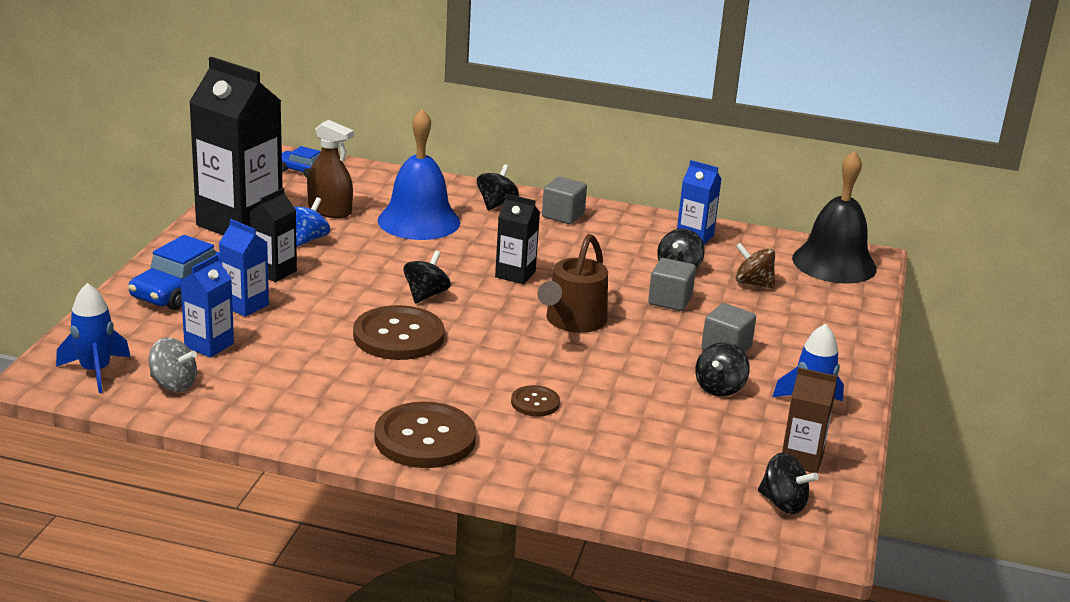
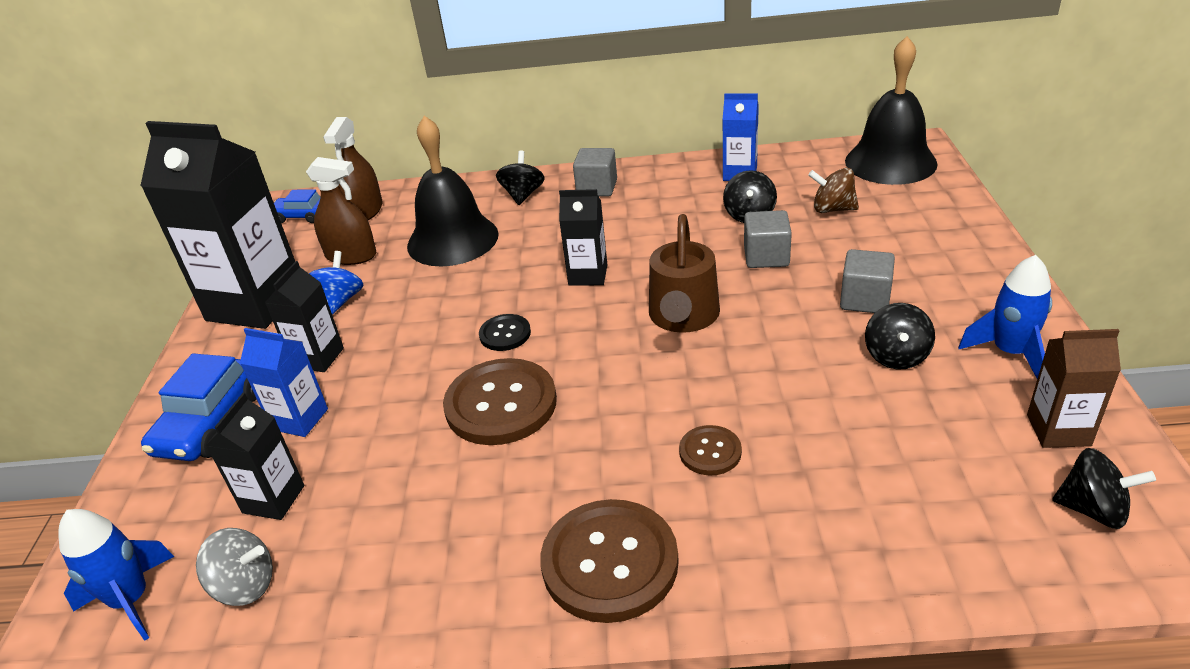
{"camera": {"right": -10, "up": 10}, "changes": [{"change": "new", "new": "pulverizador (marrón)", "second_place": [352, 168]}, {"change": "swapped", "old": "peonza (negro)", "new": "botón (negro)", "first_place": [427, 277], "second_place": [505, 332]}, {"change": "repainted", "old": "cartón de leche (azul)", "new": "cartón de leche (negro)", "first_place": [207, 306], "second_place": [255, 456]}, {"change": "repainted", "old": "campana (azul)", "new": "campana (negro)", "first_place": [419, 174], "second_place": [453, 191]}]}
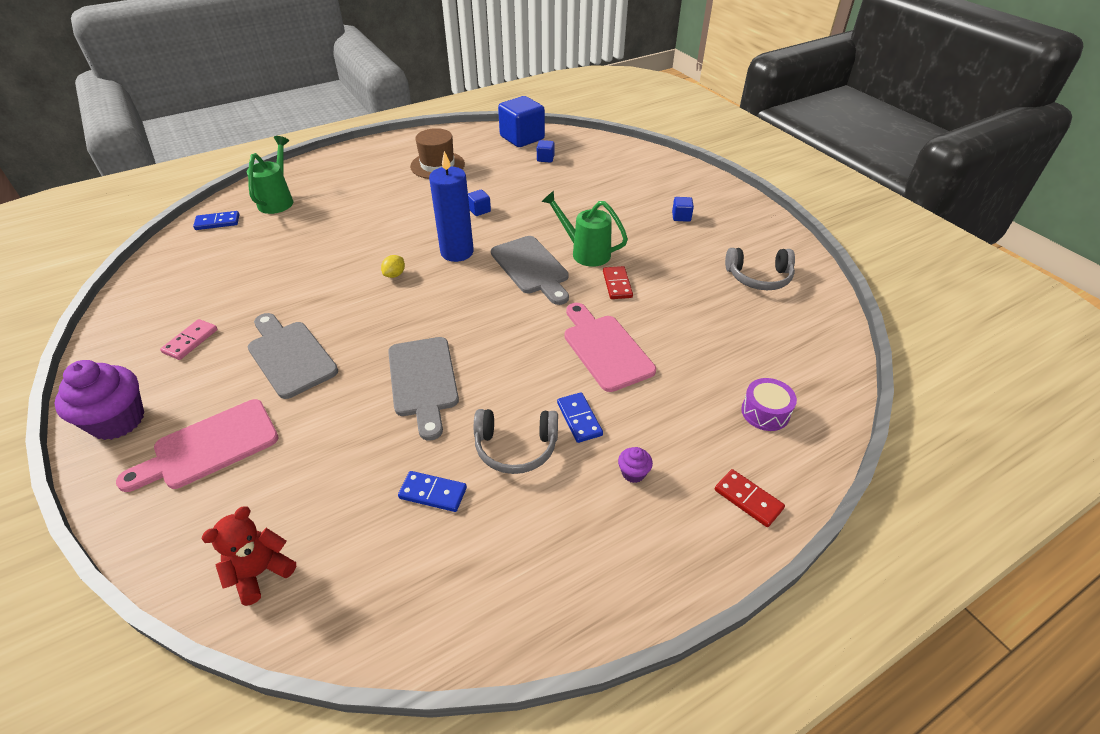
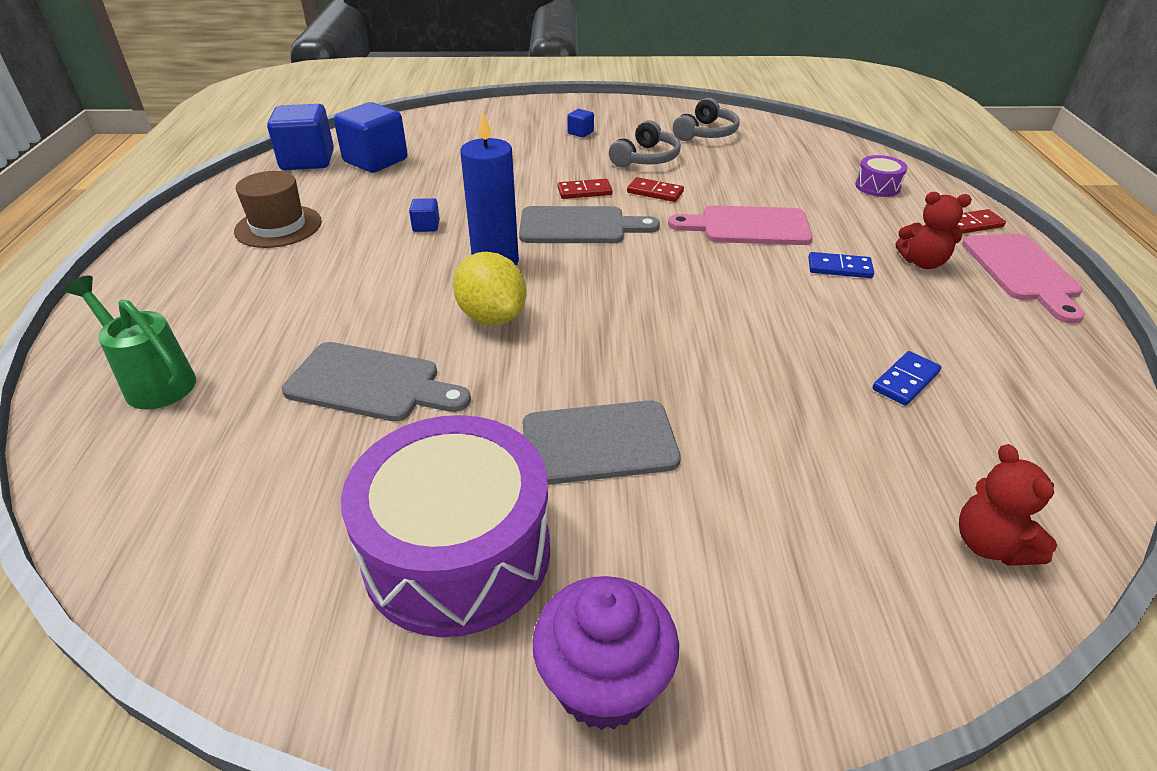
{"camera": {"right": -60, "up": -5}, "changes": [{"change": "gone", "old": "ficha de dominó (azul)", "first_place": [216, 220]}, {"change": "shifted", "old": "tabla de cortar (rosa)", "first_place": [197, 445], "second_place": [1023, 279]}, {"change": "shifted", "old": "tabla de cortar (gris)", "first_place": [423, 389], "second_place": [376, 382]}, {"change": "shifted", "old": "auriculares (gris)", "first_place": [516, 441], "second_place": [645, 143]}, {"change": "swapped", "old": "ficha de dominó (rosa)", "new": "tambor (morado)", "first_place": [189, 339], "second_place": [445, 526]}, {"change": "swapped", "old": "regadera (verde)", "new": "ficha de dominó (rojo)", "first_place": [584, 229], "second_place": [585, 189]}, {"change": "swapped", "old": "magdalena (morado)", "new": "osito (rojo)", "first_place": [635, 465], "second_place": [934, 230]}, {"change": "scaled", "old": "limón (amarillo)", "first_place": [393, 266], "second_place": [489, 288], "factor": 2.16}, {"change": "scaled", "old": "cubo (azul)", "first_place": [546, 151], "second_place": [371, 137], "factor": 2.25}]}
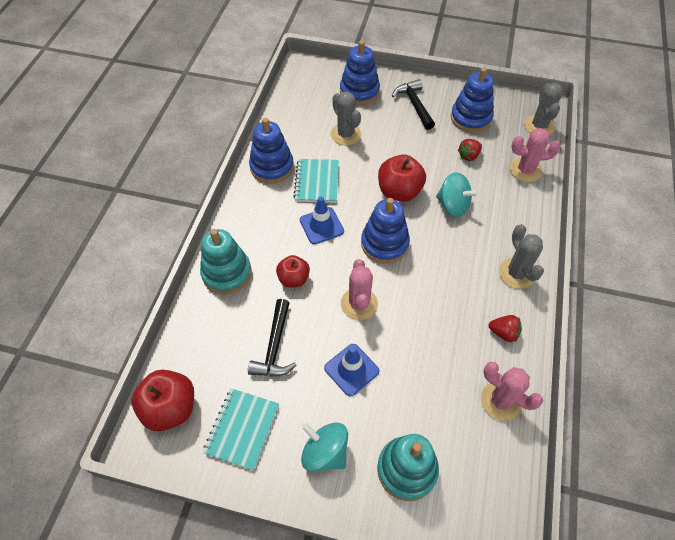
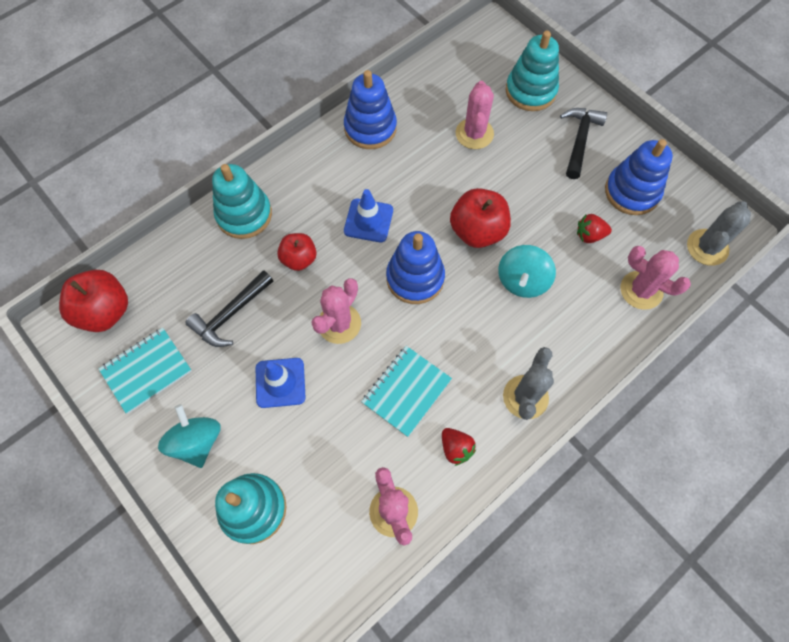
{"camera": {"right": 35, "up": 10}, "changes": [{"change": "shifted", "old": "cuaderno (turquesa)", "first_place": [316, 181], "second_place": [406, 391]}, {"change": "repainted", "old": "cactus (gris)", "new": "cactus (rosa)", "first_place": [346, 118], "second_place": [474, 115]}, {"change": "repainted", "old": "juguete apilable (azul)", "new": "juguete apilable (turquesa)", "first_place": [360, 72], "second_place": [532, 71]}, {"change": "rotated", "old": "peonza (turquesa)", "first_place": [457, 194], "second_place": [527, 271], "degrees": 45}]}
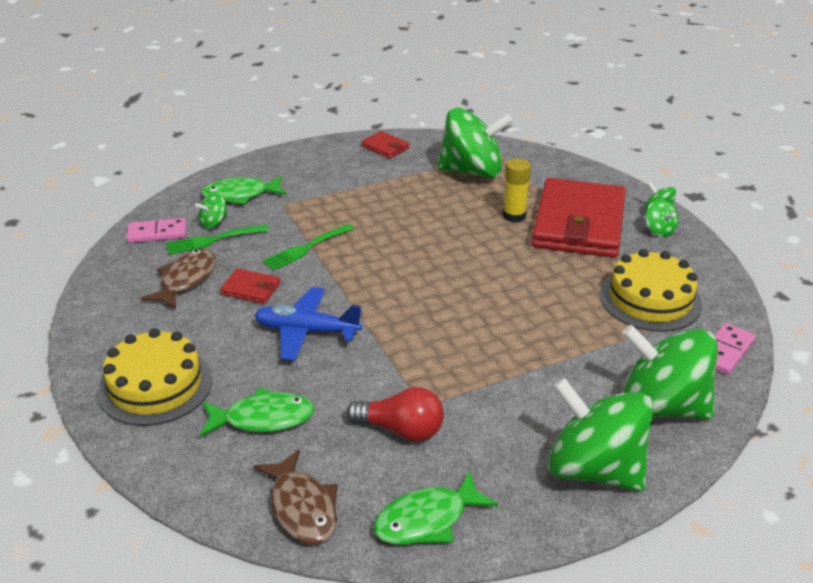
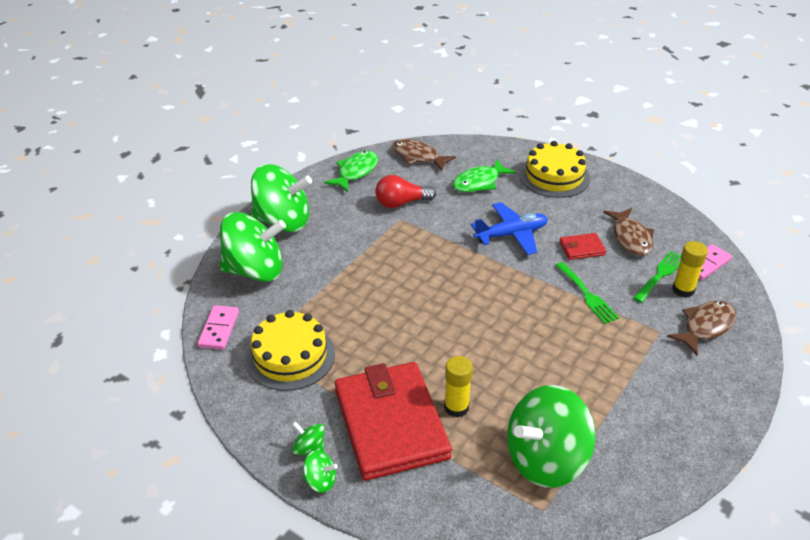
{"camera": {"right": 150, "up": 5}, "changes": [{"change": "gone", "old": "cartera (rojo)", "first_place": [385, 145]}, {"change": "swapped", "old": "peonza (verde)", "new": "barra de pegamento (amarillo)", "first_place": [211, 211], "second_place": [690, 269]}, {"change": "repainted", "old": "pez (verde)", "new": "pez (marrón)", "first_place": [244, 190], "second_place": [701, 327]}, {"change": "rotated", "old": "tenedor (verde)", "first_place": [308, 247], "second_place": [587, 293], "degrees": 135}]}
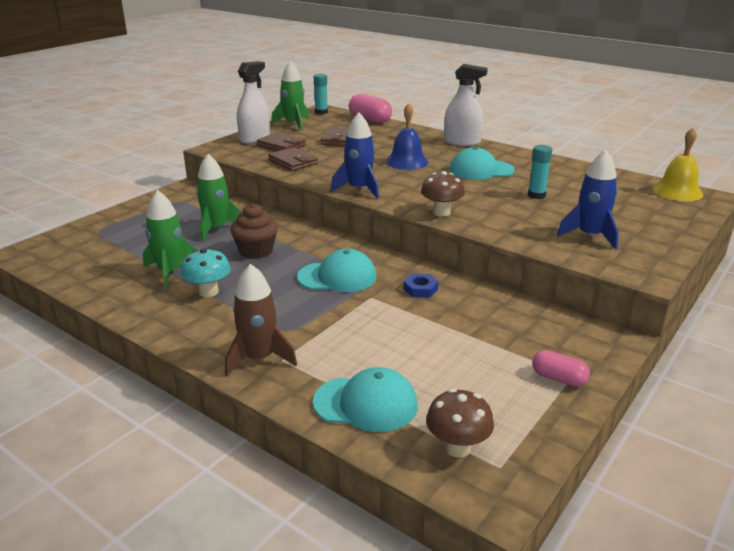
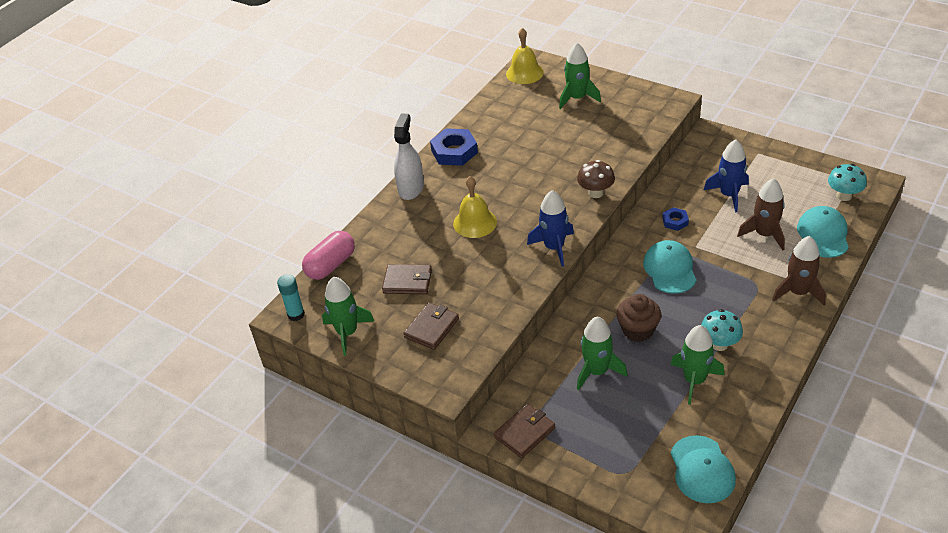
{"camera": {"right": -90, "up": 15}, "changes": [{"change": "gone", "old": "pulverizador (blanco)", "first_place": [253, 102]}, {"change": "gone", "old": "barra de pegamento (turquesa)", "first_place": [540, 172]}, {"change": "gone", "old": "cápsula (rosa)", "first_place": [561, 368]}, {"change": "new", "new": "tuerca (azul)", "second_place": [454, 147]}, {"change": "new", "new": "cohete (verde)", "second_place": [580, 76]}, {"change": "new", "new": "cohete (marrón)", "second_place": [761, 214]}, {"change": "shifted", "old": "cartera (marrón)", "first_place": [293, 159], "second_place": [524, 431]}, {"change": "shifted", "old": "gorra (turquesa)", "first_place": [482, 163], "second_place": [703, 469]}, {"change": "shifted", "old": "cohete (azul)", "first_place": [588, 199], "second_place": [726, 176]}, {"change": "repainted", "old": "campana (azul)", "new": "campana (amarillo)", "first_place": [407, 136], "second_place": [475, 207]}, {"change": "repainted", "old": "seta (marrón)", "new": "seta (turquesa)", "first_place": [460, 423], "second_place": [847, 182]}]}
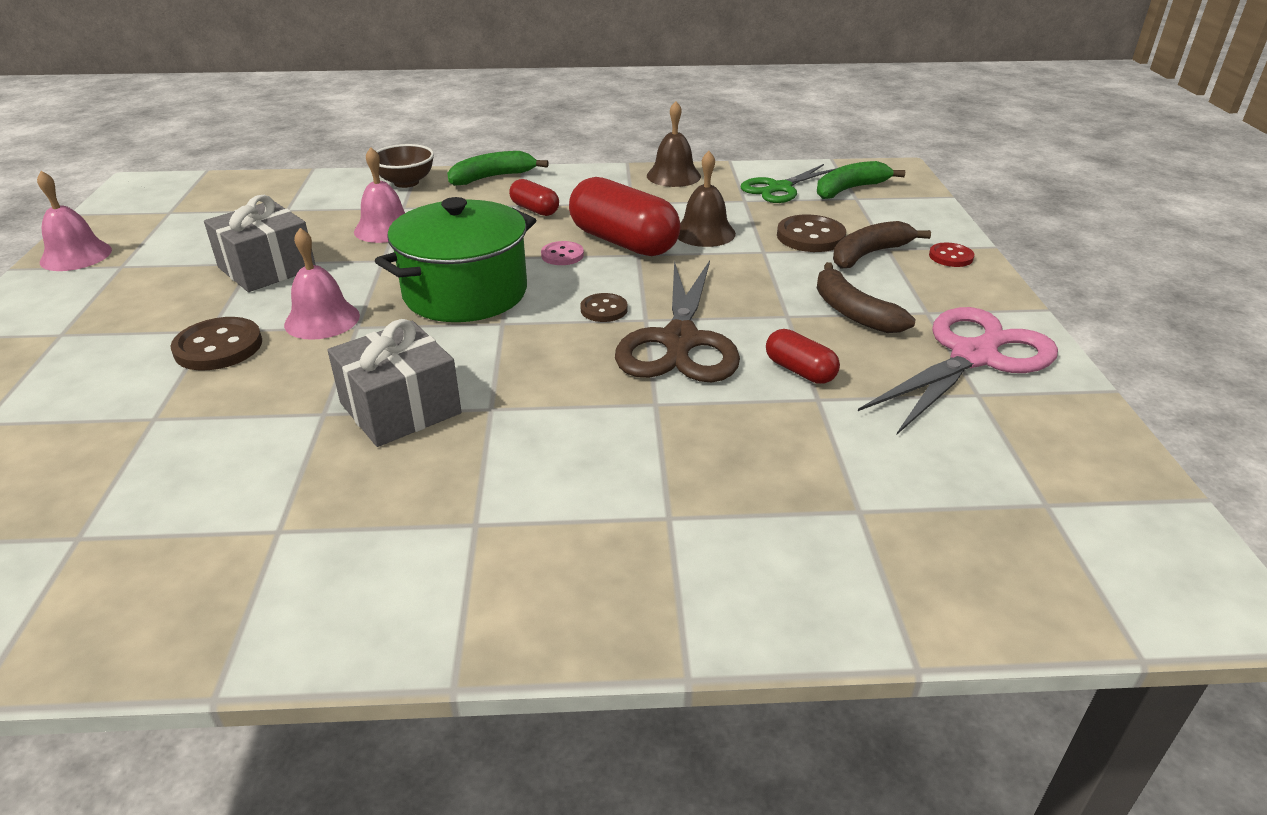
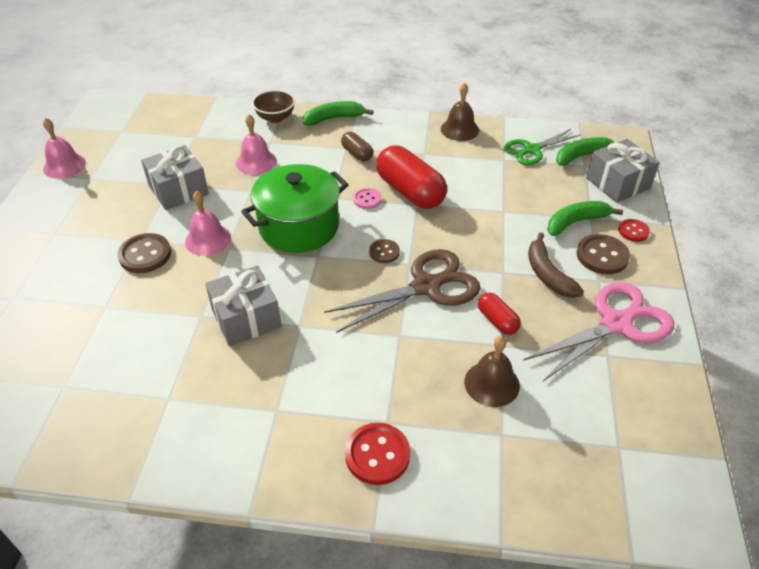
{"camera": {"right": 10, "up": 10}, "changes": [{"change": "new", "new": "botón (rojo)", "second_place": [377, 454]}, {"change": "new", "new": "regalo (gris)", "second_place": [623, 171]}, {"change": "shifted", "old": "campana (marrón)", "first_place": [707, 199], "second_place": [492, 371]}, {"change": "shifted", "old": "botón (marrón)", "first_place": [811, 233], "second_place": [603, 254]}, {"change": "repainted", "old": "cápsula (rojo)", "new": "cápsula (marrón)", "first_place": [534, 197], "second_place": [357, 146]}, {"change": "repainted", "old": "plátano (marrón)", "new": "plátano (verde)", "first_place": [882, 245], "second_place": [585, 218]}, {"change": "rotated", "old": "tijeras (marrón)", "first_place": [677, 321], "second_place": [402, 291], "degrees": -135}]}
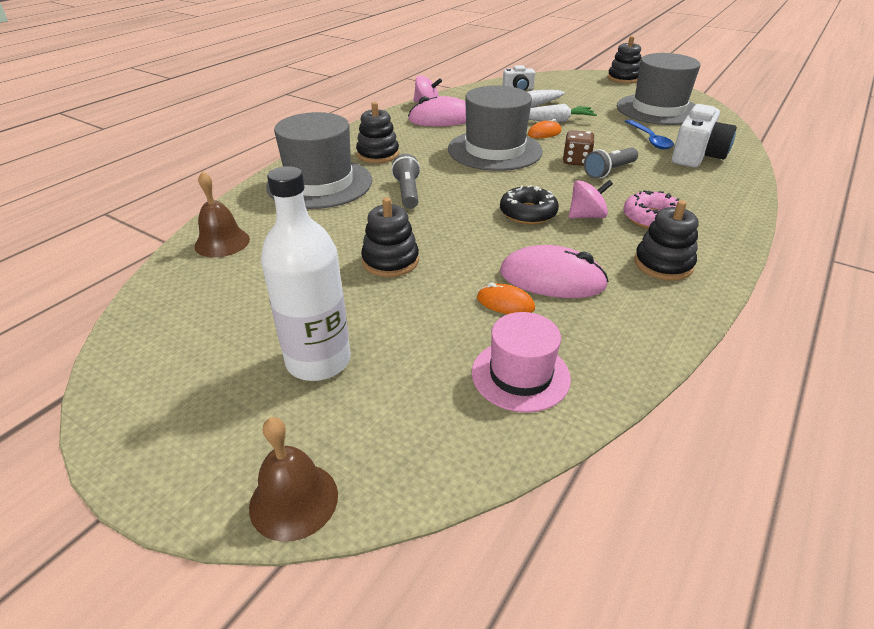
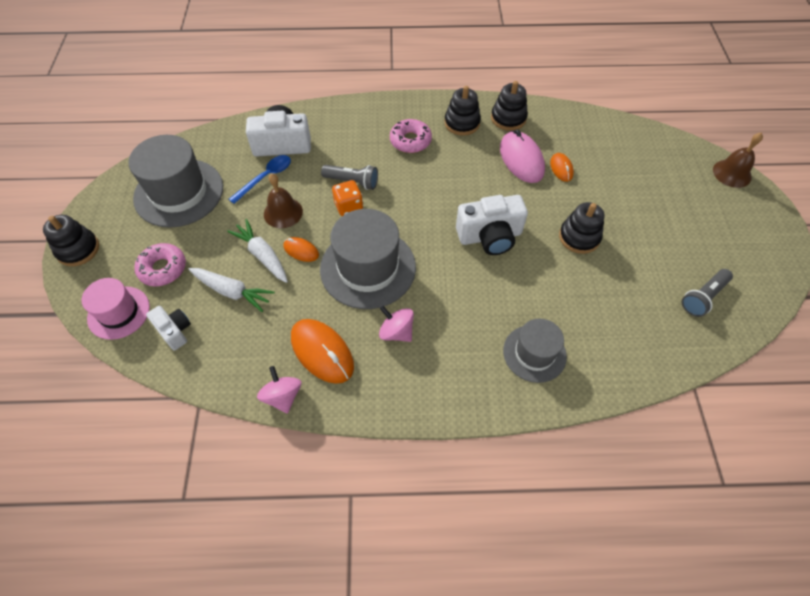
{"camera": {"right": -125, "up": 20}, "changes": [{"change": "gone", "old": "botella (blanco)", "first_place": [306, 273]}, {"change": "gone", "old": "rosquilla (negro)", "first_place": [529, 204]}, {"change": "new", "new": "rosquilla (rosa)", "second_place": [160, 264]}, {"change": "new", "new": "cámara (blanco)", "second_place": [492, 225]}, {"change": "shifted", "old": "campana (marrón)", "first_place": [222, 214], "second_place": [283, 200]}, {"change": "shifted", "old": "juguete apilable (negro)", "first_place": [377, 132], "second_place": [509, 106]}, {"change": "shifted", "old": "lámpara de mano (gris)", "first_place": [405, 181], "second_place": [707, 293]}, {"change": "shifted", "old": "sombrero (rosa)", "first_place": [521, 362], "second_place": [116, 309]}, {"change": "shifted", "old": "peonza (rosa)", "first_place": [591, 199], "second_place": [396, 324]}, {"change": "repainted", "old": "ratón (rosa)", "new": "ratón (naranja)", "first_place": [437, 111], "second_place": [322, 351]}, {"change": "repainted", "old": "dado (marrón)", "new": "dado (naranja)", "first_place": [579, 148], "second_place": [347, 198]}, {"change": "scaled", "old": "sombrero (gris)", "first_place": [319, 160], "second_place": [535, 351], "factor": 0.6}]}
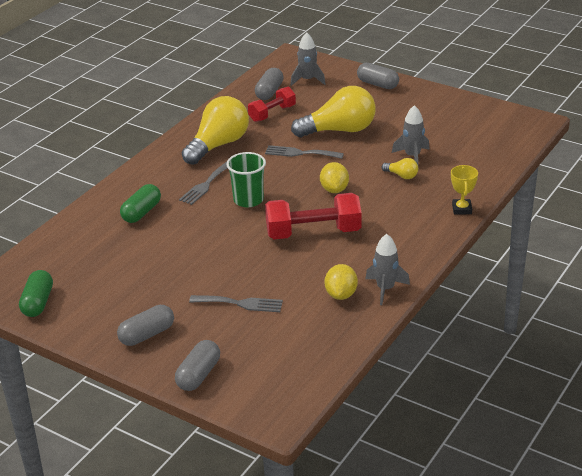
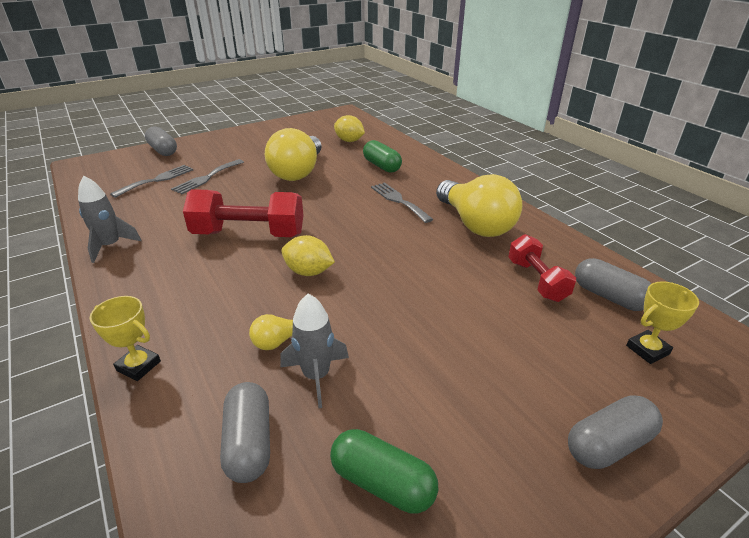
{"camera": {"right": 115, "up": 0}, "changes": [{"change": "gone", "old": "vaso (verde)", "first_place": [246, 179]}, {"change": "shifted", "old": "cápsula (verde)", "first_place": [36, 293], "second_place": [384, 471]}, {"change": "shifted", "old": "cápsula (gris)", "first_place": [145, 325], "second_place": [245, 432]}, {"change": "shifted", "old": "tenedor (gris)", "first_place": [304, 152], "second_place": [151, 181]}, {"change": "shifted", "old": "bombilla (amarillo)", "first_place": [333, 111], "second_place": [293, 154]}, {"change": "shifted", "old": "limón (amarillo)", "first_place": [341, 282], "second_place": [349, 128]}, {"change": "swapped", "old": "cohete (gris)", "new": "trofeo (amarillo)", "first_place": [308, 59], "second_place": [662, 322]}, {"change": "rotated", "old": "mancuerna (rojo)", "first_place": [313, 216], "second_place": [243, 213], "degrees": 75}]}
